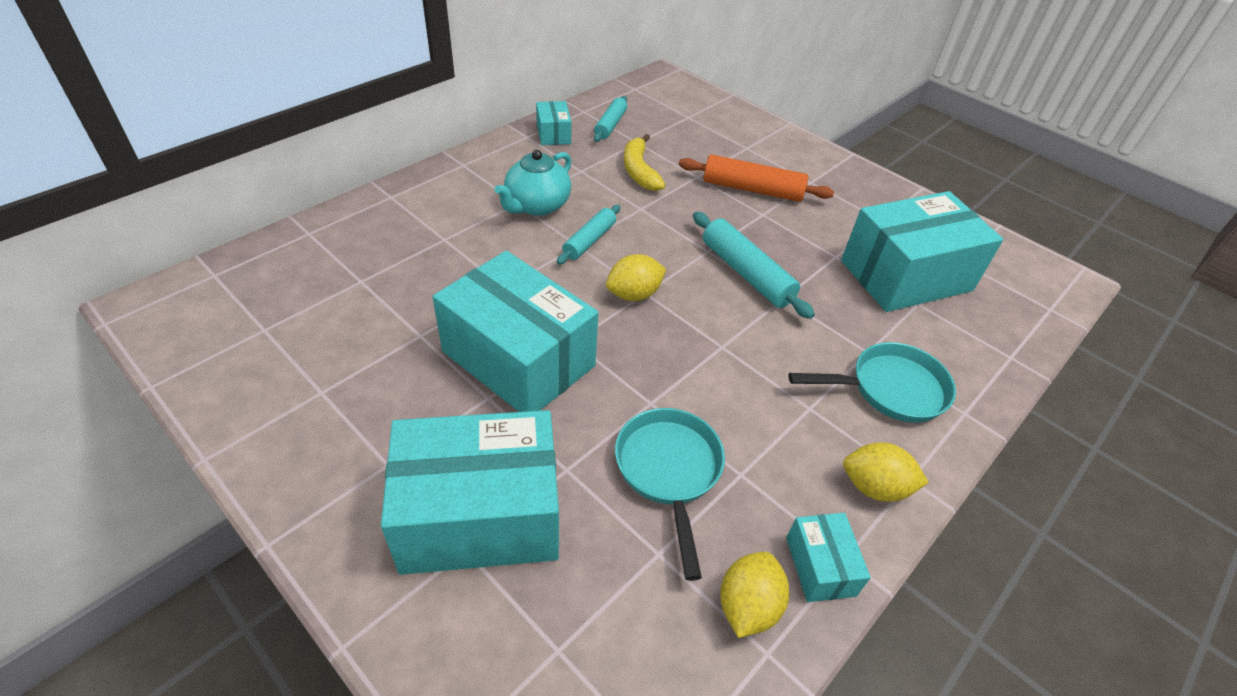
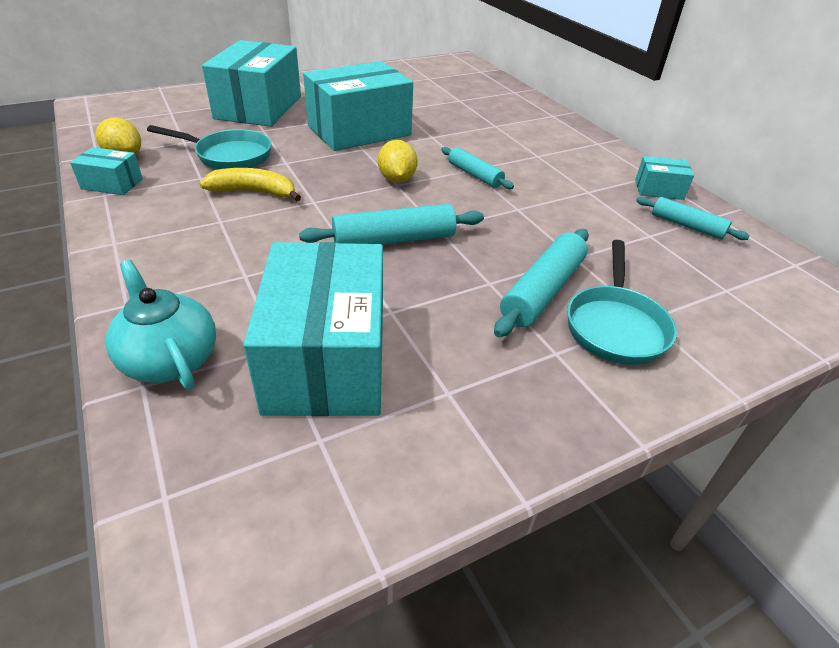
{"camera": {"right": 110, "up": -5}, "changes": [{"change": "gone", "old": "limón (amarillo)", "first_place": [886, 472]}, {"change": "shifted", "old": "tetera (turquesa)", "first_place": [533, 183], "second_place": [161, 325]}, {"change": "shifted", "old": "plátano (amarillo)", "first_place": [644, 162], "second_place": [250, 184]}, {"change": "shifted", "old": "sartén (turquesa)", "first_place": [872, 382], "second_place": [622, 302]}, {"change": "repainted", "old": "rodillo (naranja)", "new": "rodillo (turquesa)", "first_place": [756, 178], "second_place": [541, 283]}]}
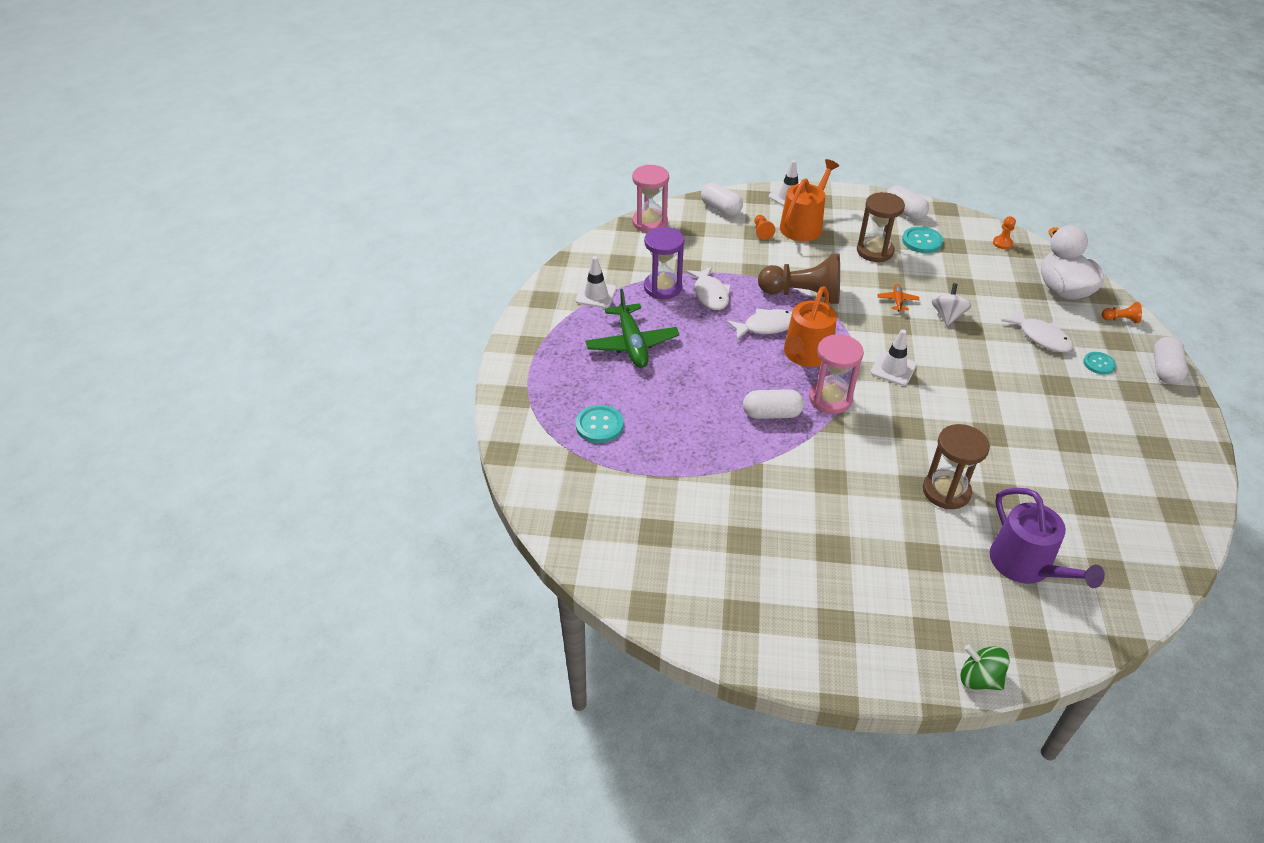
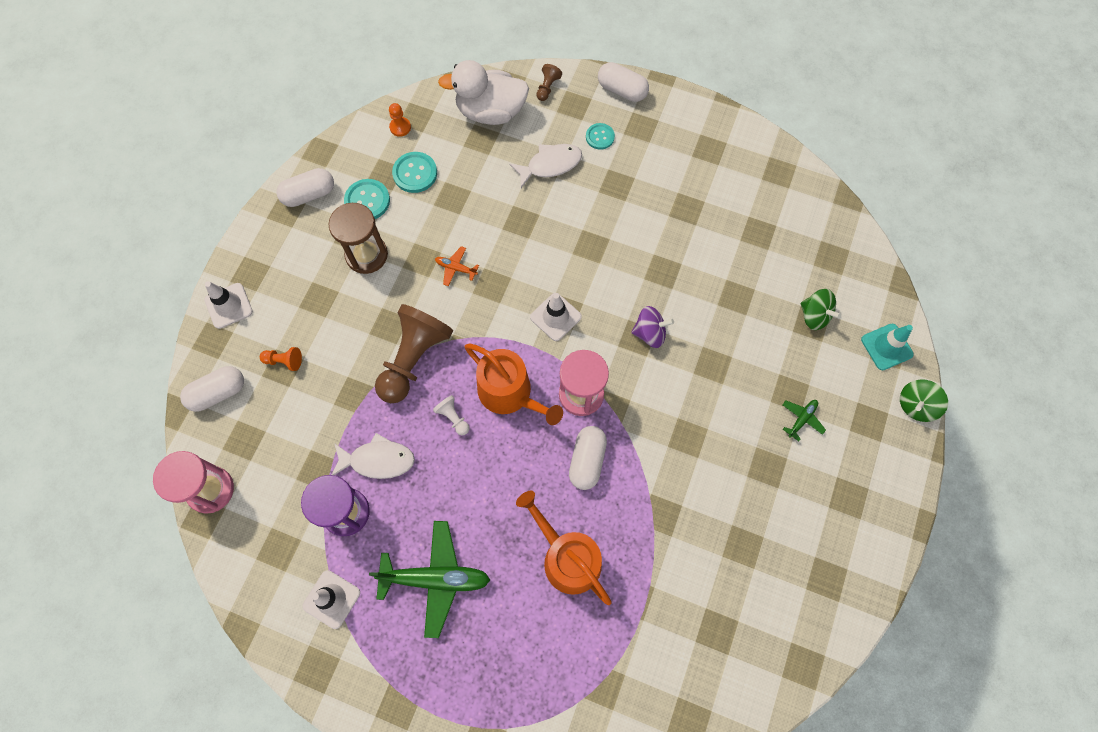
{"camera": {"right": -75, "up": 25}, "changes": [{"change": "gone", "old": "reloj de arena (marrón)", "first_place": [956, 466]}, {"change": "gone", "old": "peonza (blanco)", "first_place": [951, 304]}, {"change": "new", "new": "peonza (morado)", "second_place": [652, 327]}, {"change": "new", "new": "avión (verde)", "second_place": [804, 420]}, {"change": "new", "new": "cono de tráfico (turquesa)", "second_place": [887, 347]}, {"change": "shifted", "old": "botón (turquesa)", "first_place": [600, 424], "second_place": [414, 172]}, {"change": "shifted", "old": "regadera (naranja)", "first_place": [809, 200], "second_place": [564, 548]}, {"change": "swapped", "old": "pez (blanco)", "new": "peón (blanco)", "first_place": [759, 324], "second_place": [451, 415]}, {"change": "swapped", "old": "regadera (morado)", "new": "peonza (verde)", "first_place": [1047, 538], "second_place": [820, 309]}, {"change": "repainted", "old": "peón (naranja)", "new": "peón (marrón)", "first_place": [1122, 312], "second_place": [549, 82]}]}
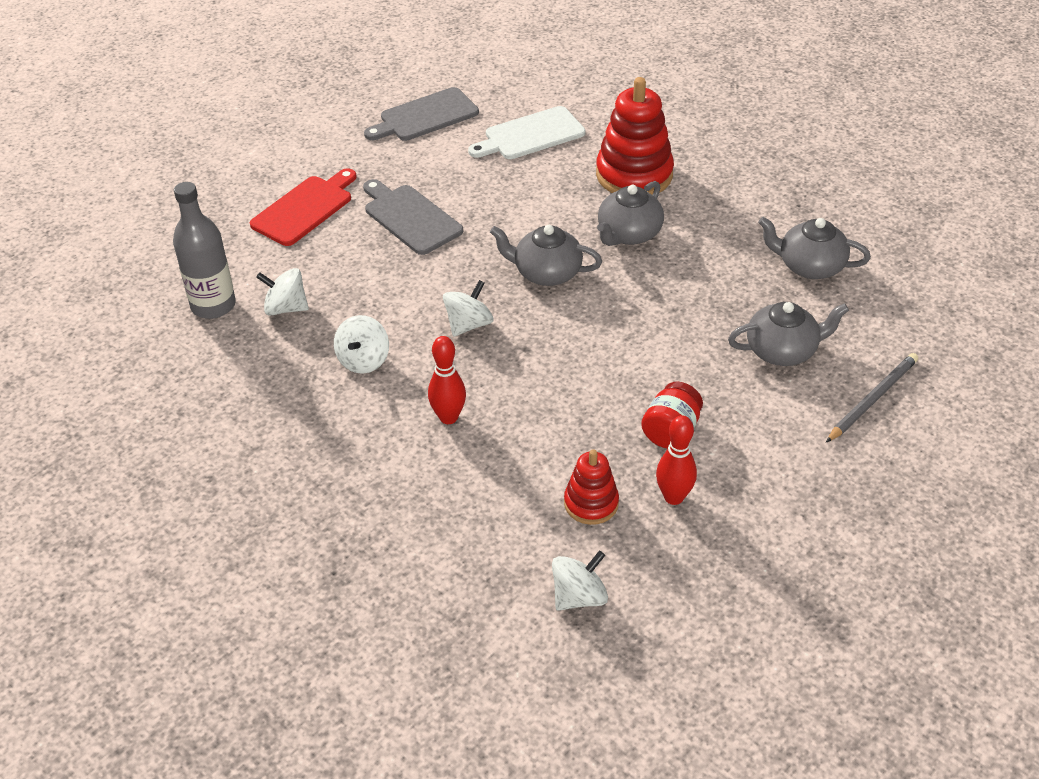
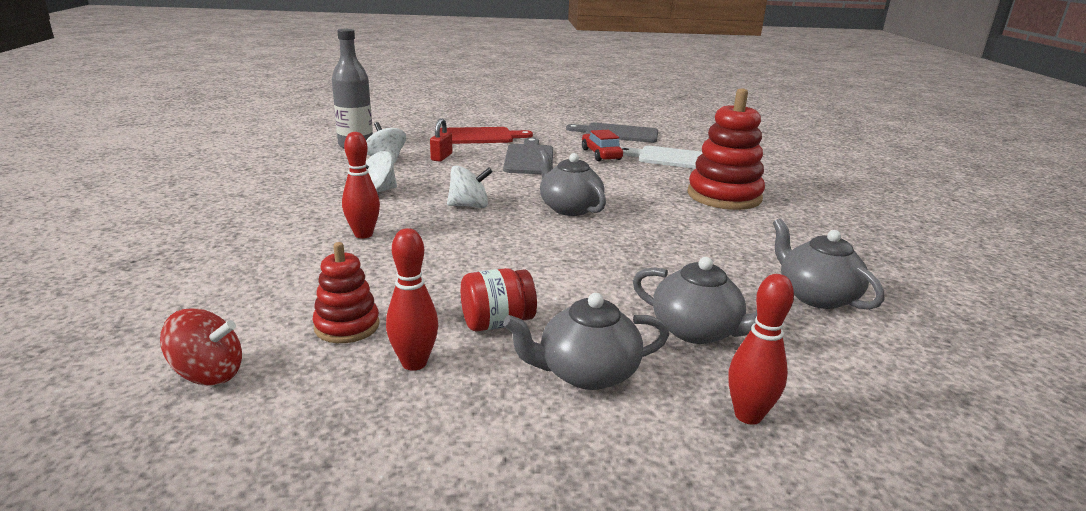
{"camera": {"right": 40, "up": -20}, "changes": [{"change": "new", "new": "candado (rojo)", "second_place": [441, 140]}, {"change": "new", "new": "coche (rojo)", "second_place": [602, 145]}, {"change": "shifted", "old": "tetera (gris)", "first_place": [630, 213], "second_place": [586, 341]}, {"change": "swapped", "old": "lápiz (gris)", "new": "bolo (rojo)", "first_place": [872, 397], "second_place": [761, 349]}, {"change": "repainted", "old": "peonza (blanco)", "new": "peonza (rojo)", "first_place": [580, 581], "second_place": [201, 347]}]}
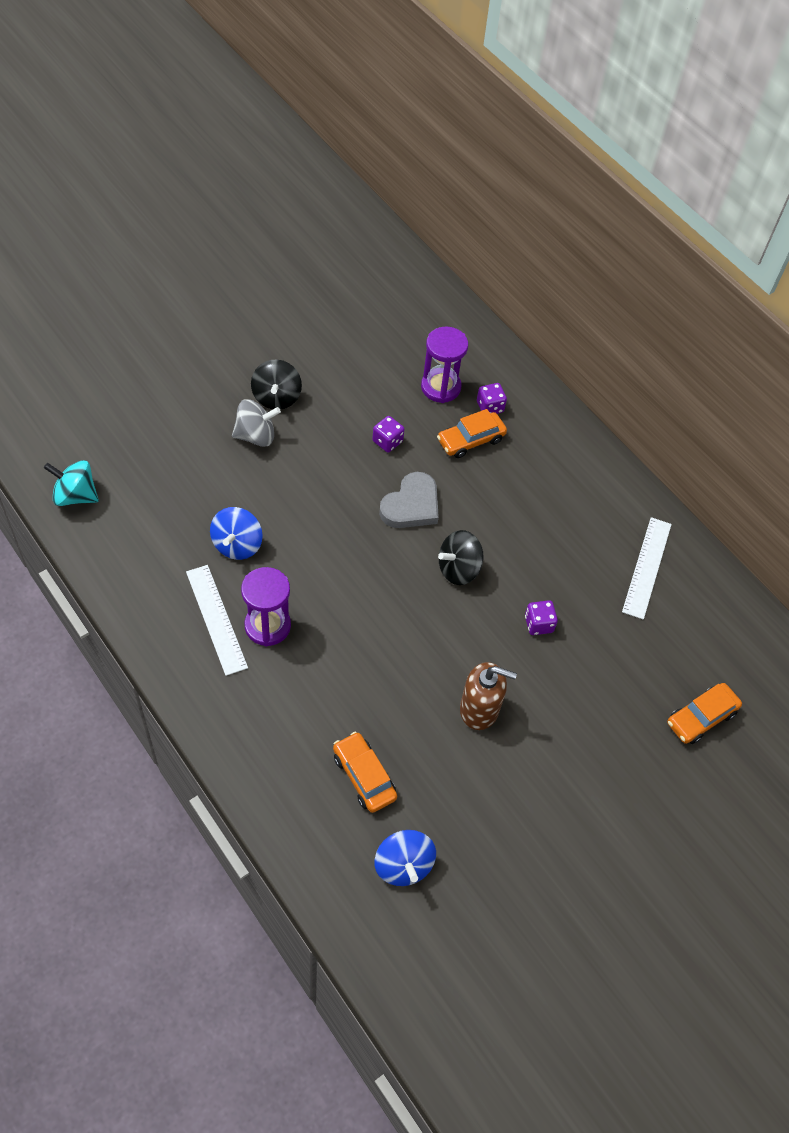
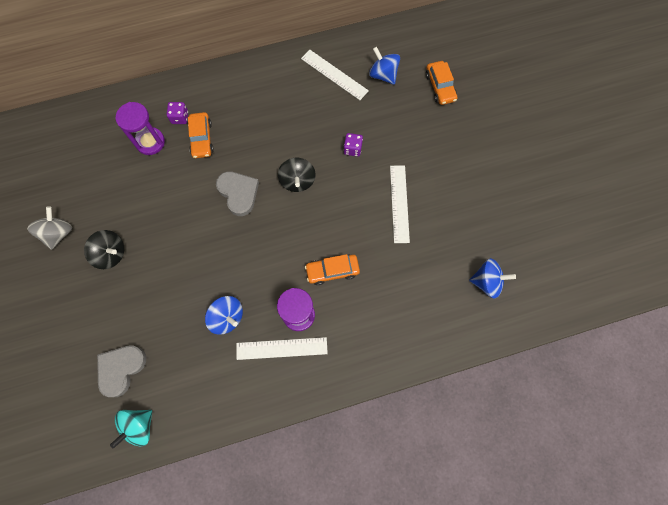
{"camera": {"right": -65, "up": 15}, "changes": [{"change": "gone", "old": "dado (morado)", "first_place": [388, 434]}, {"change": "new", "new": "corazón (gris)", "second_place": [121, 371]}, {"change": "new", "new": "peonza (azul)", "second_place": [384, 66]}, {"change": "shifted", "old": "peonza (gris)", "first_place": [256, 423], "second_place": [49, 228]}, {"change": "shifted", "old": "coche (naranja)", "first_place": [365, 772], "second_place": [332, 269]}, {"change": "swapped", "old": "dispensador de jabón (marrón)", "new": "regla (blanco)", "first_place": [488, 696], "second_place": [400, 204]}]}
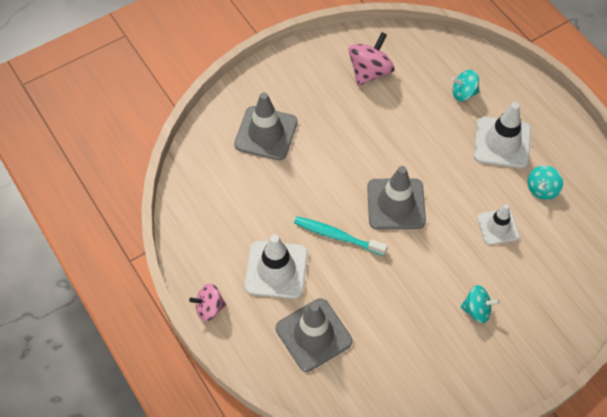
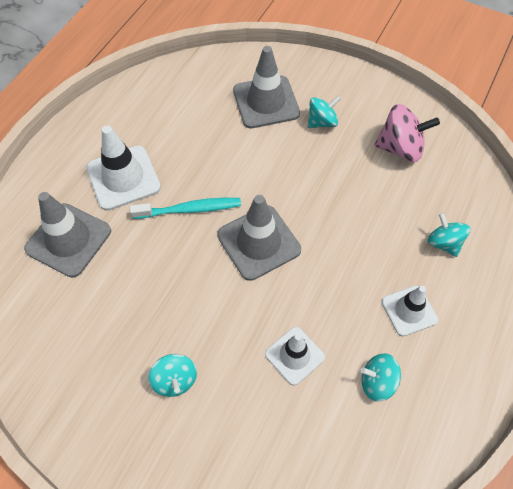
{"camera": {"right": 60, "up": 0}, "changes": [{"change": "gone", "old": "peonza (rosa)", "first_place": [207, 302]}, {"change": "new", "new": "peonza (turquesa)", "second_place": [324, 112]}, {"change": "rotated", "old": "cepillo de dientes (turquesa)", "first_place": [341, 236], "second_place": [185, 208], "degrees": 90}, {"change": "scaled", "old": "cono de tráfico (blanco)", "first_place": [502, 135], "second_place": [410, 311], "factor": 0.63}]}
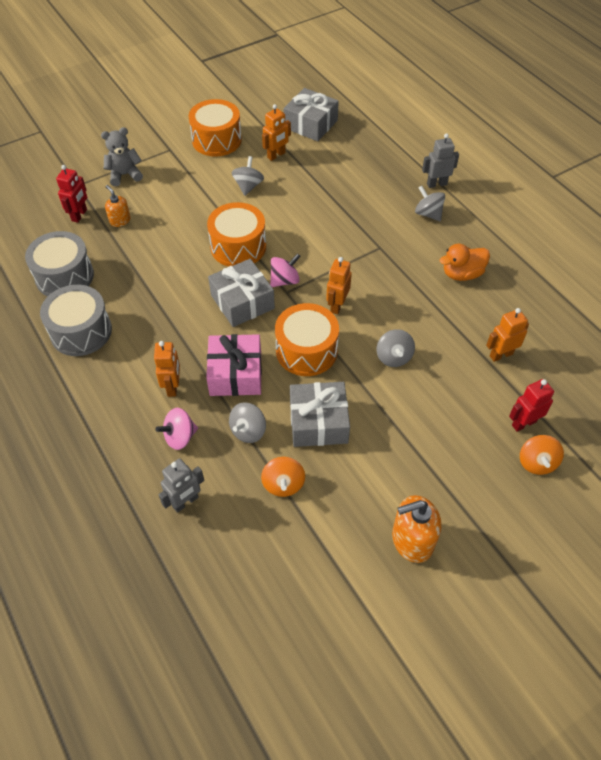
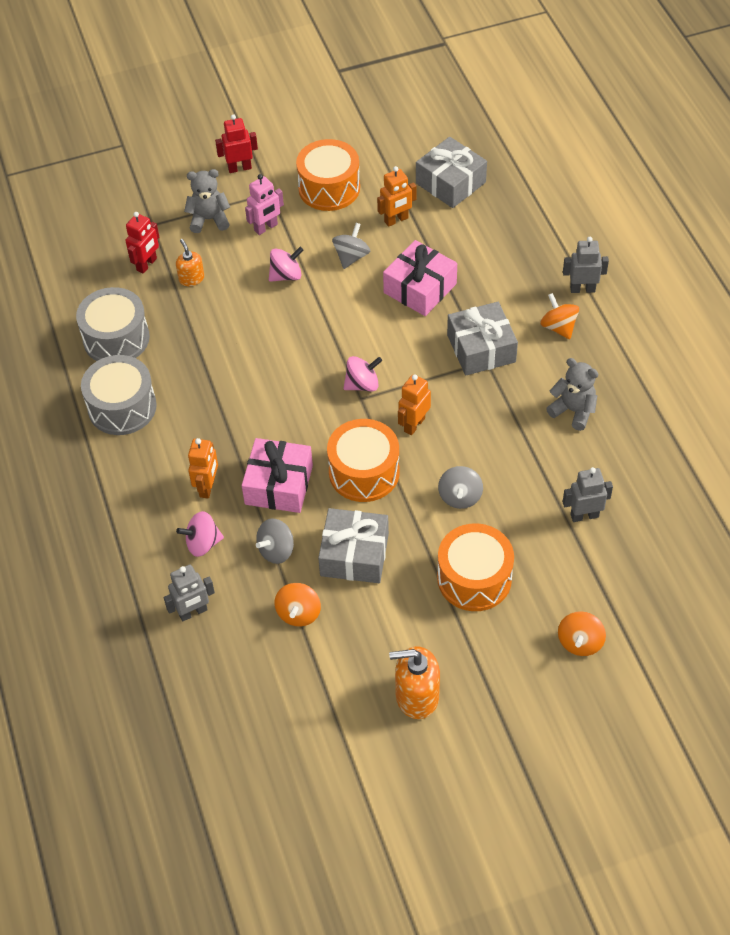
{"camera": {"right": 15, "up": 0}, "changes": [{"change": "new", "new": "robot (rosa)", "second_place": [264, 204]}, {"change": "new", "new": "peonza (rosa)", "second_place": [286, 264]}, {"change": "new", "new": "regalo (rosa)", "second_place": [420, 278]}, {"change": "shifted", "old": "tambor (naranja)", "first_place": [236, 234], "second_place": [475, 567]}, {"change": "shifted", "old": "regalo (gris)", "first_place": [241, 293], "second_place": [482, 338]}, {"change": "shifted", "old": "robot (rojo)", "first_place": [531, 405], "second_place": [236, 143]}, {"change": "swapped", "old": "pato (naranja)", "new": "osito (gris)", "first_place": [465, 262], "second_place": [572, 394]}, {"change": "repainted", "old": "peonza (gris)", "new": "peonza (naranja)", "first_place": [430, 203], "second_place": [559, 316]}, {"change": "repainted", "old": "robot (naranja)", "new": "robot (gris)", "first_place": [507, 335], "second_place": [588, 494]}]}
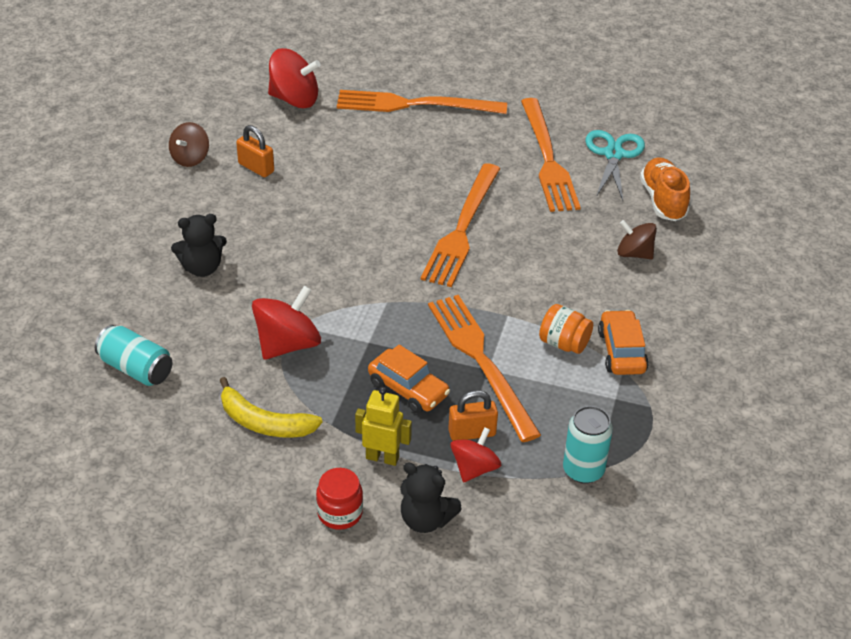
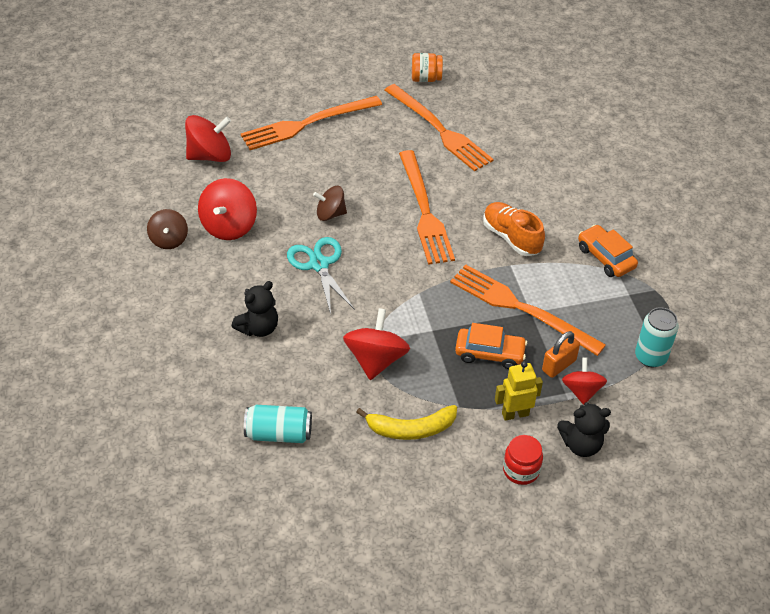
{"camera": {"right": -30, "up": 5}, "changes": [{"change": "shifted", "old": "tarro (naranja)", "first_place": [566, 329], "second_place": [427, 67]}, {"change": "shifted", "old": "tijeras (turquesa)", "first_place": [615, 165], "second_place": [321, 275]}, {"change": "shifted", "old": "peonza (marrón)", "first_place": [637, 239], "second_place": [330, 203]}, {"change": "shifted", "old": "zapato (naranja)", "first_place": [665, 189], "second_place": [514, 229]}, {"change": "swapped", "old": "candado (naranja)", "new": "peonza (rojo)", "first_place": [255, 151], "second_place": [227, 209]}]}
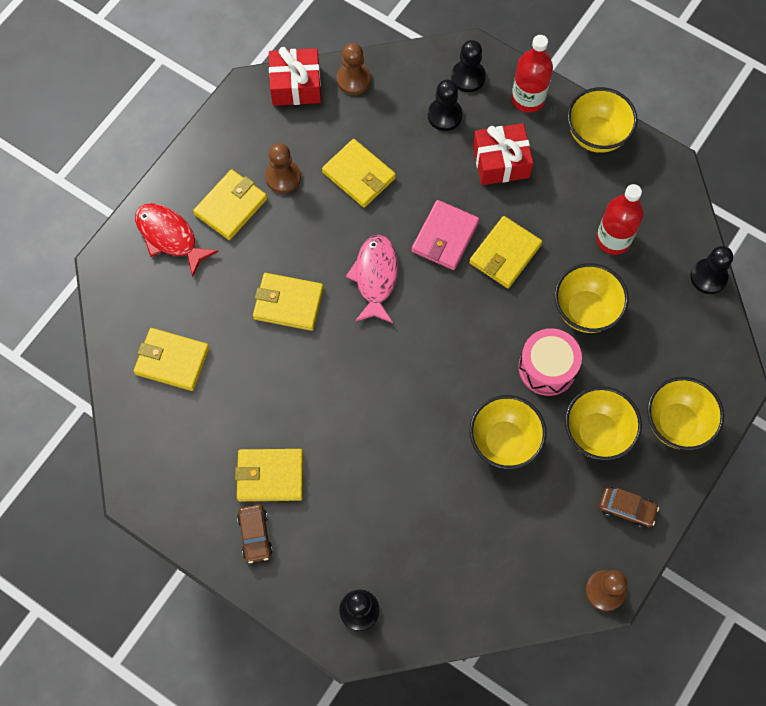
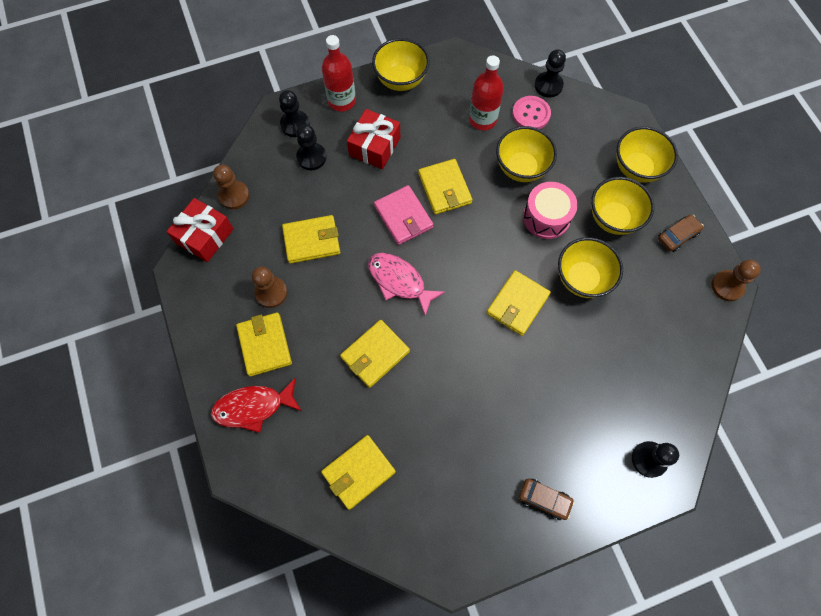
{"camera": {"right": -55, "up": 0}, "changes": [{"change": "new", "new": "botón (rosa)", "second_place": [531, 112]}, {"change": "shifted", "old": "cartera (amarillo)", "first_place": [269, 475], "second_place": [518, 303]}]}
